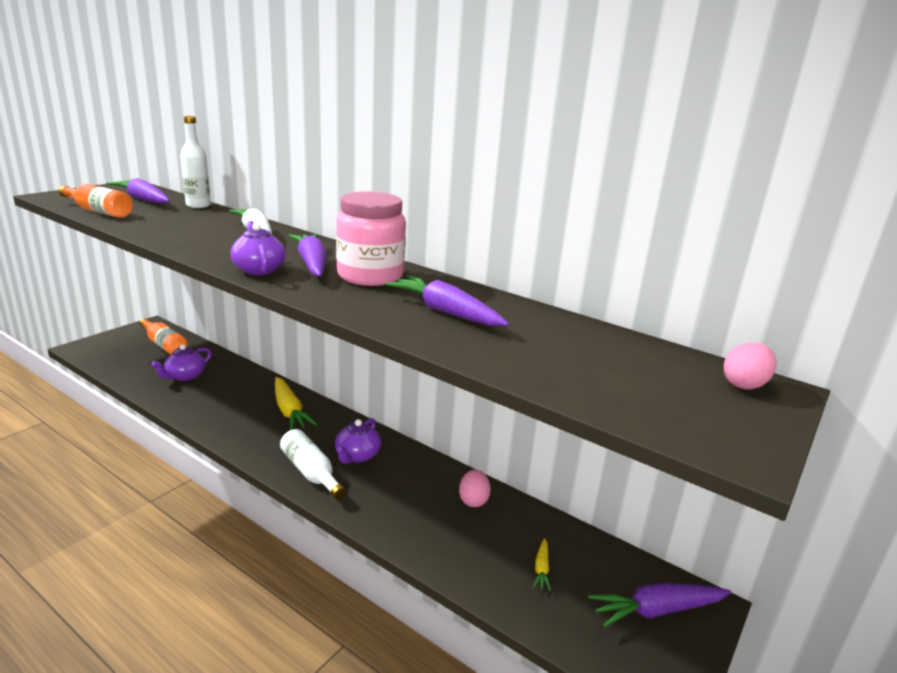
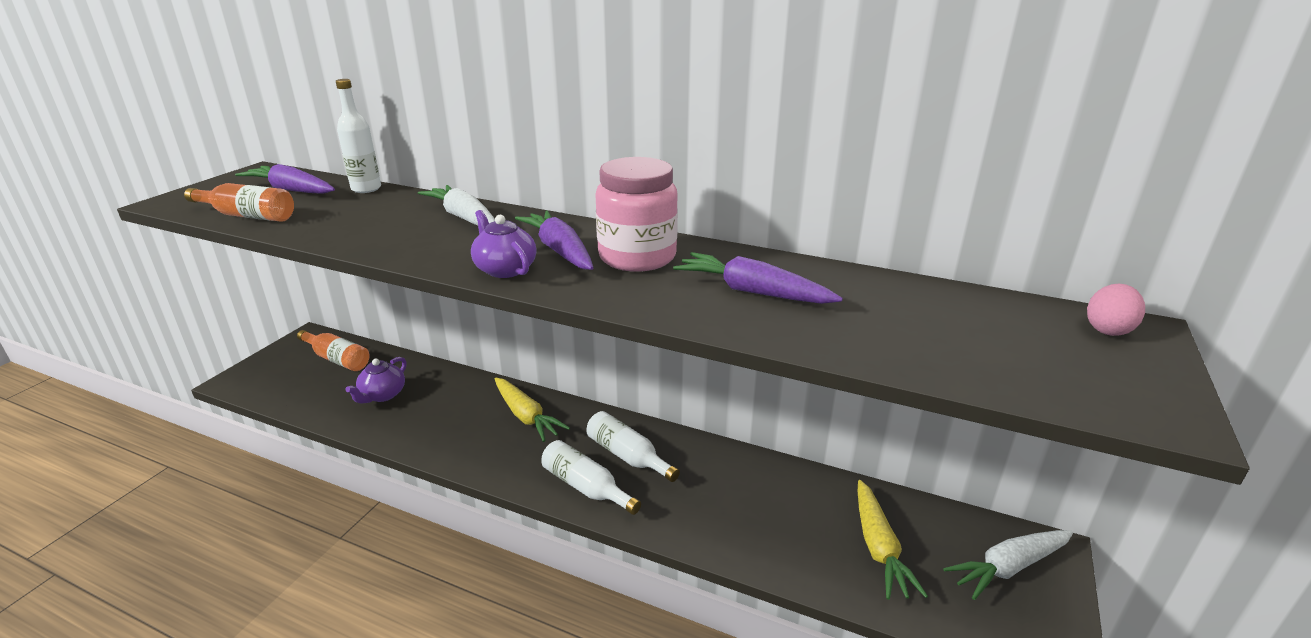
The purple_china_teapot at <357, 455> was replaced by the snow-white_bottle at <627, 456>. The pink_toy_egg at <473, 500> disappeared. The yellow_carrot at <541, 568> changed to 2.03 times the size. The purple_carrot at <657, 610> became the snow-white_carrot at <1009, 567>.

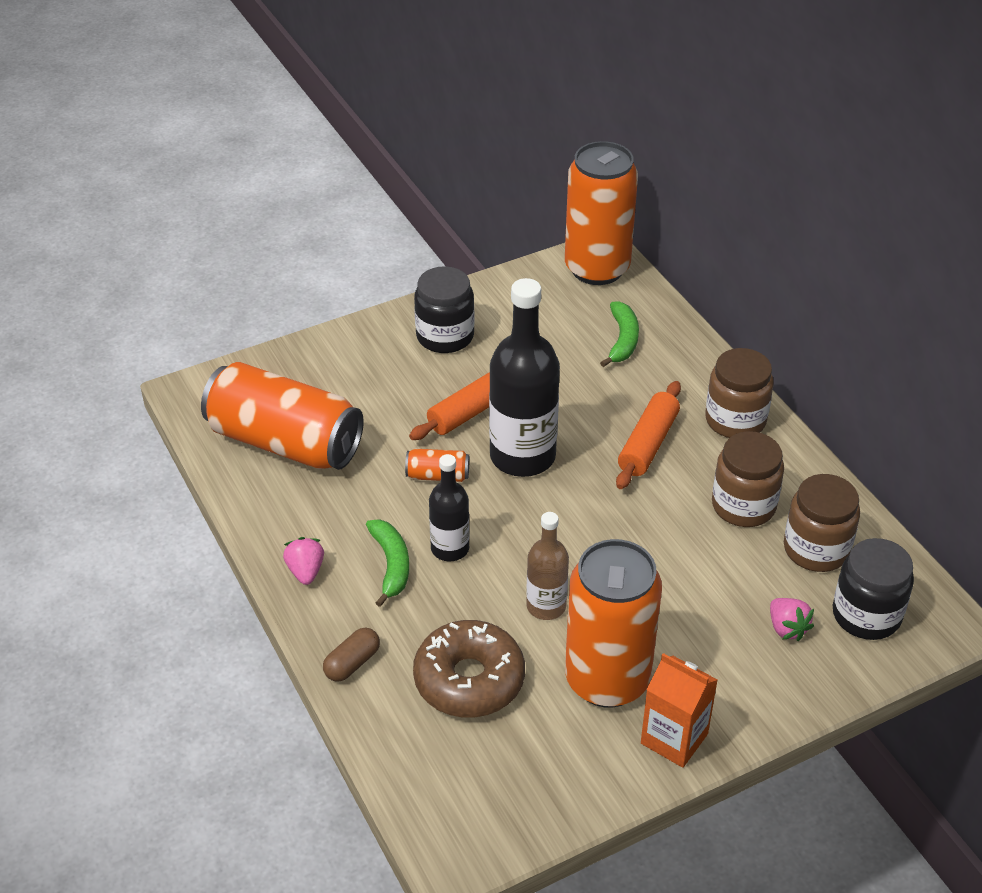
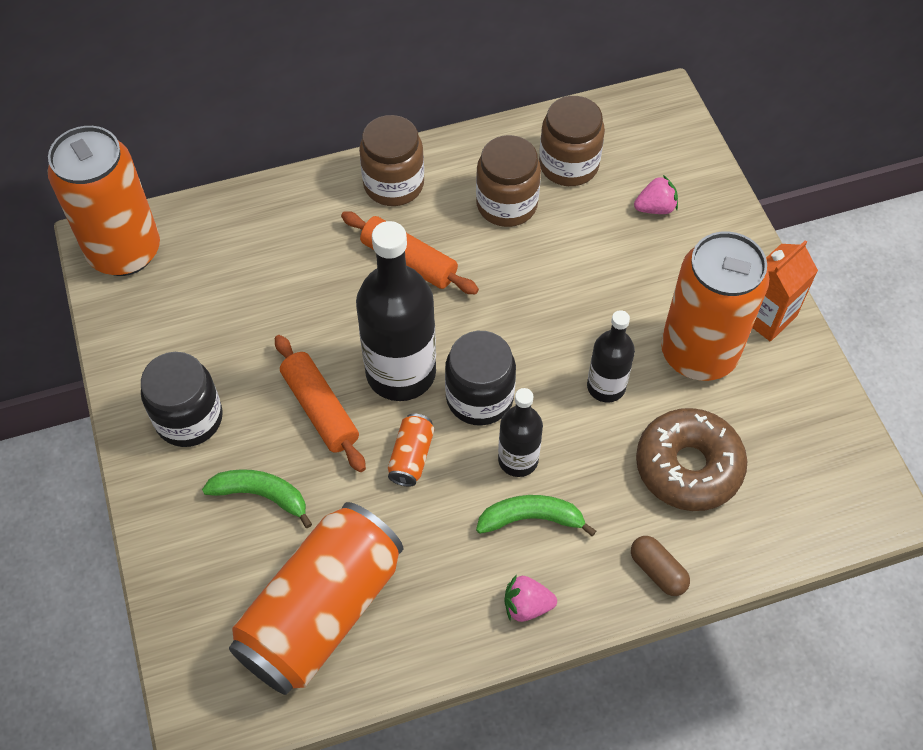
The dark_brown_bottle at <546, 606> became the jet-black_bottle at <606, 386>. The green_banana moved from <622, 340> to <261, 495>. The jet-black_jam_jar moved from <866, 615> to <479, 397>.

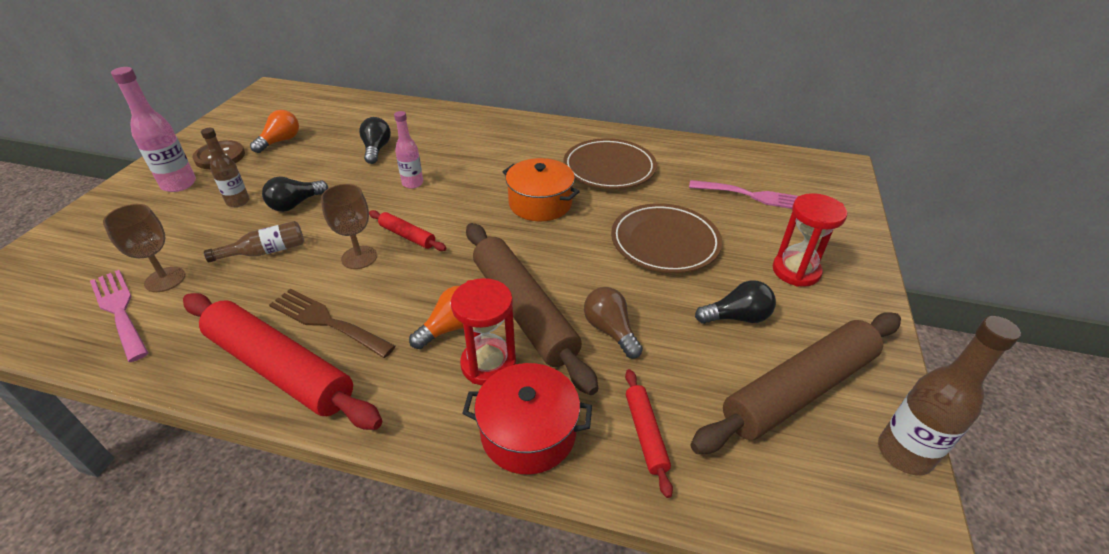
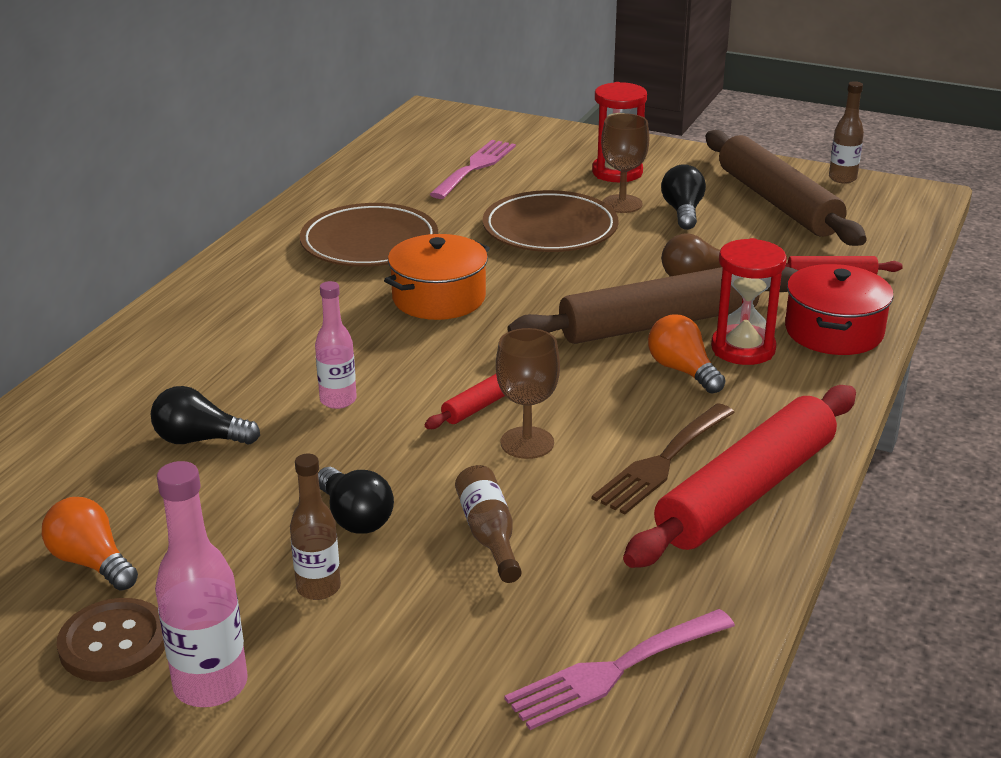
The dark_brown_wine_glass moved from <165, 279> to <622, 204>. The dark_brown_bottle at <904, 453> changed to 0.65 times the size.

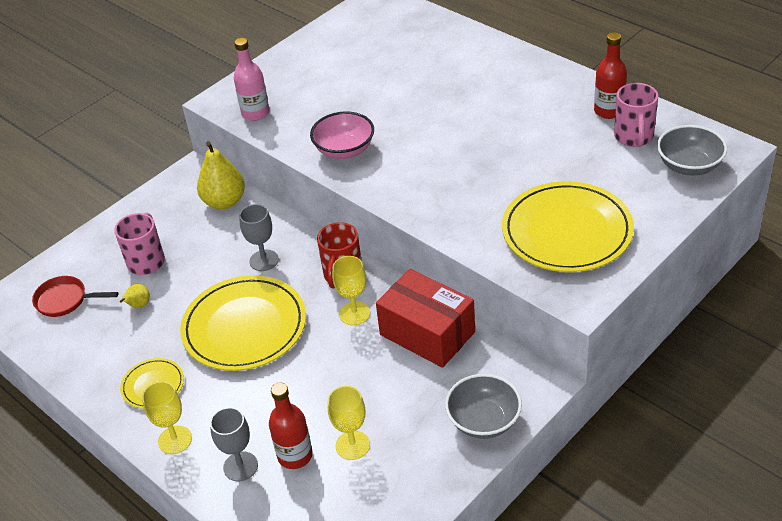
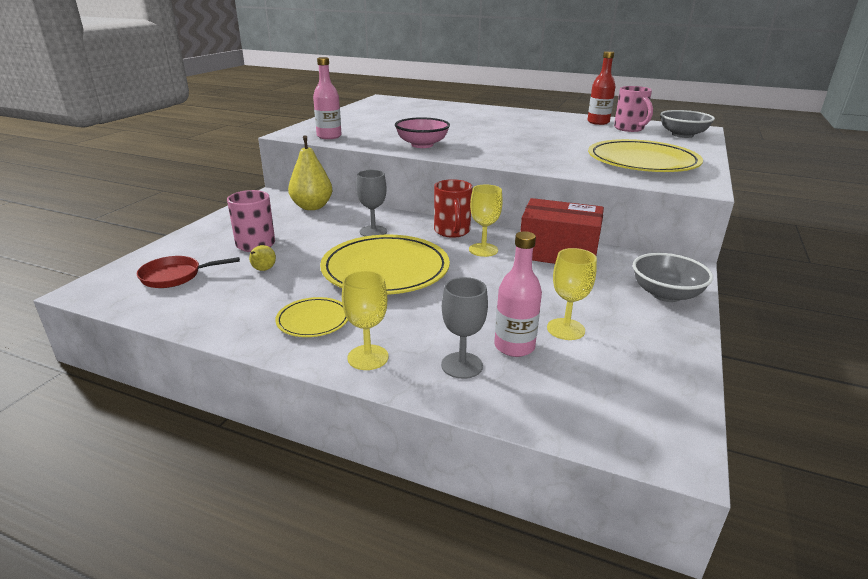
The red_bottle at <295, 456> became the pink_bottle at <514, 346>.

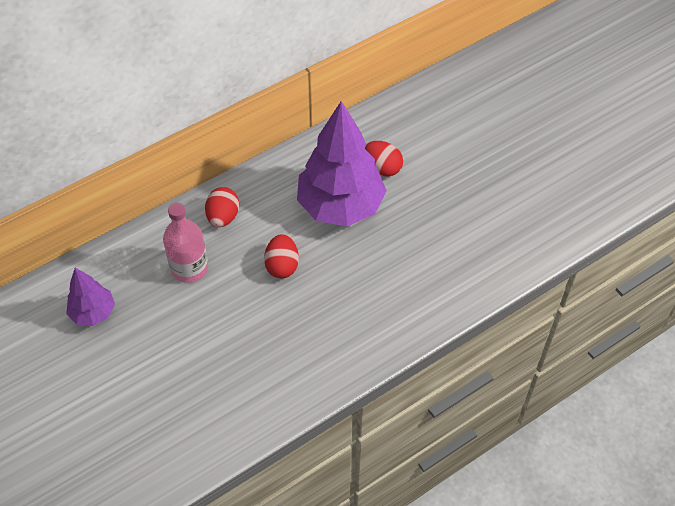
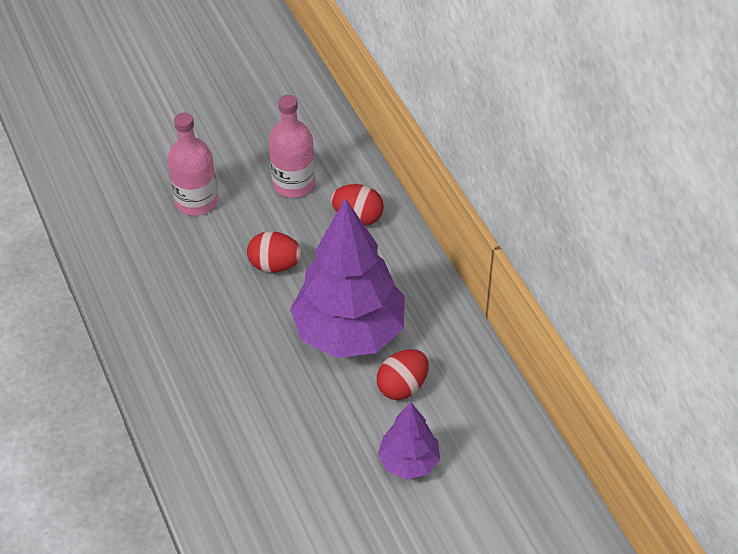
The purple_toy_tree moved from <93, 313> to <409, 462>. The pink_bottle at <196, 201> appeared.

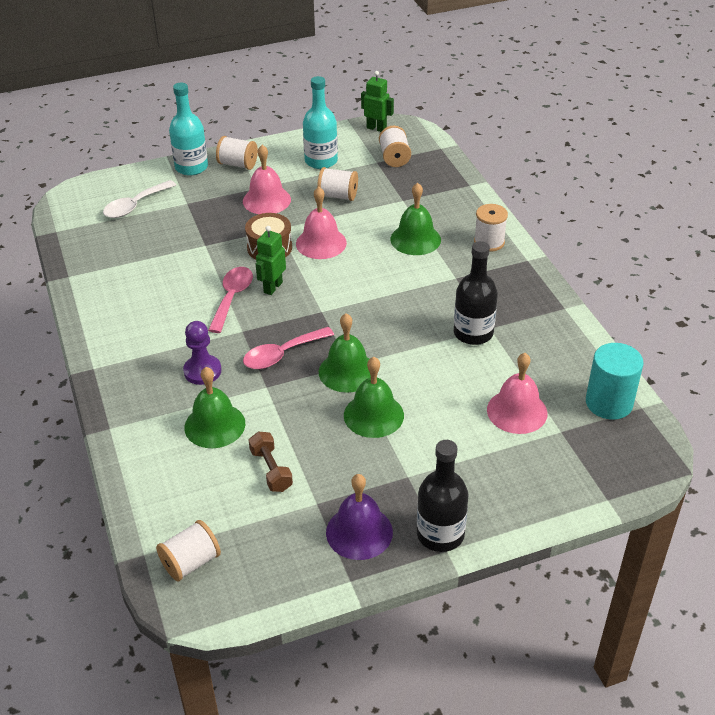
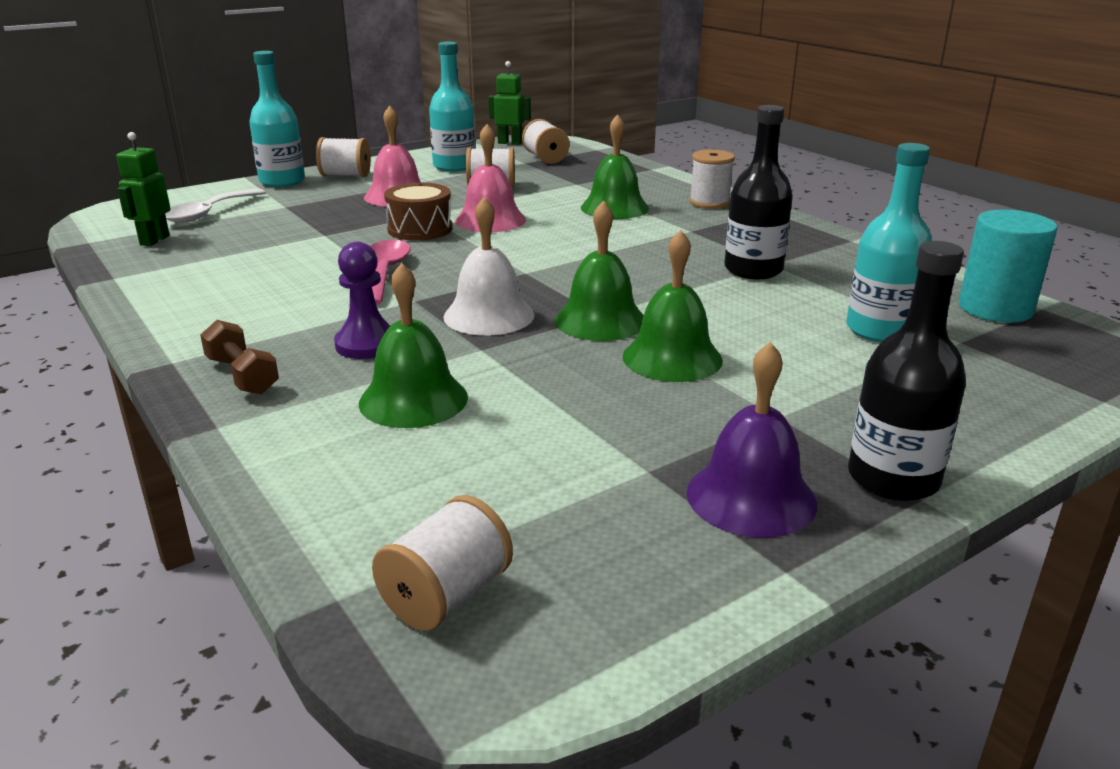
The pink_tablespoon at <282, 354> was replaced by the snow-white_bell at <489, 315>. The dark_brown_dumbbell moved from <271, 470> to <242, 375>. The green_toy_robot moved from <272, 287> to <154, 240>. The pink_bell at <517, 411> was replaced by the aqua_bottle at <880, 330>.

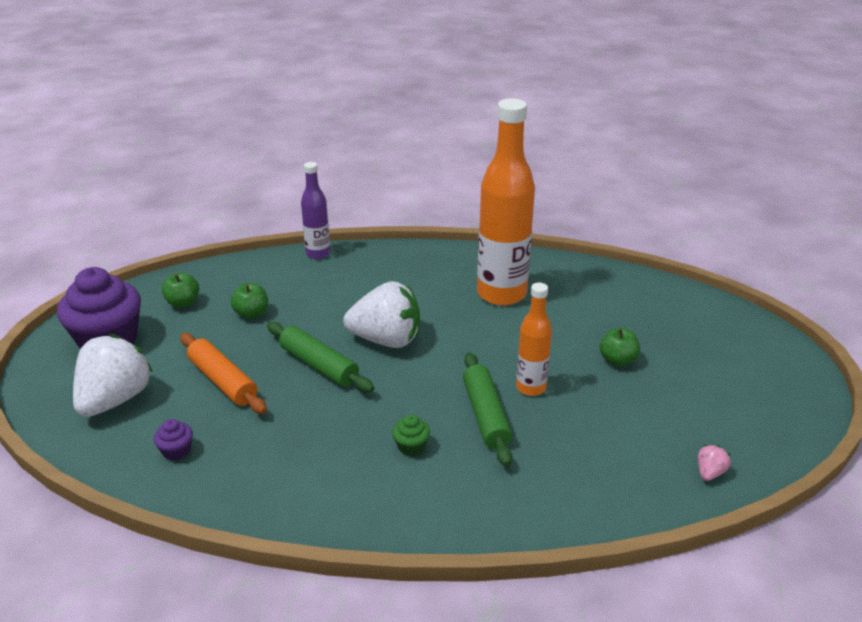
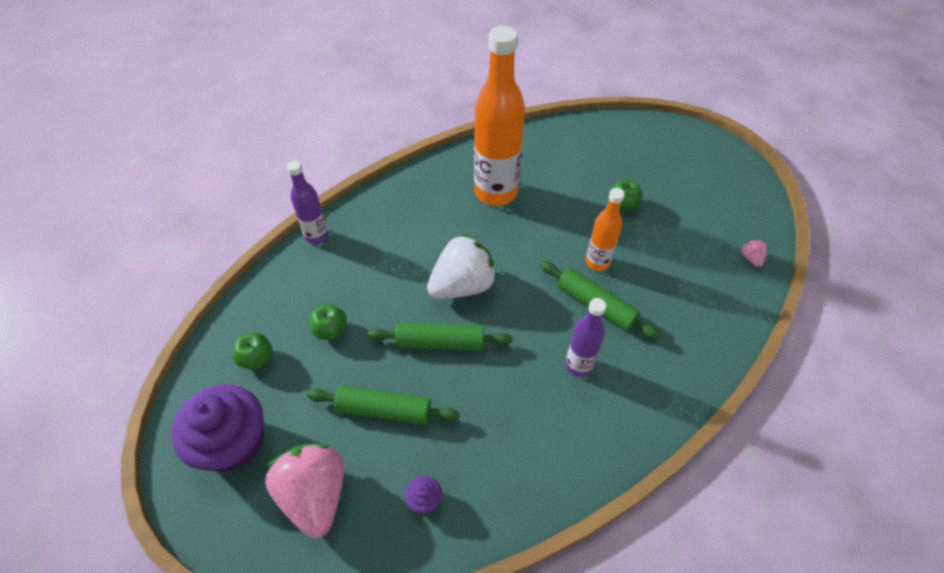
The snow-white_berry at <115, 400> became the pink_berry at <315, 494>. The orange_rolling_pin at <223, 381> became the green_rolling_pin at <384, 410>. The green_fairy_cake at <411, 446> was replaced by the purple_bottle at <578, 365>.

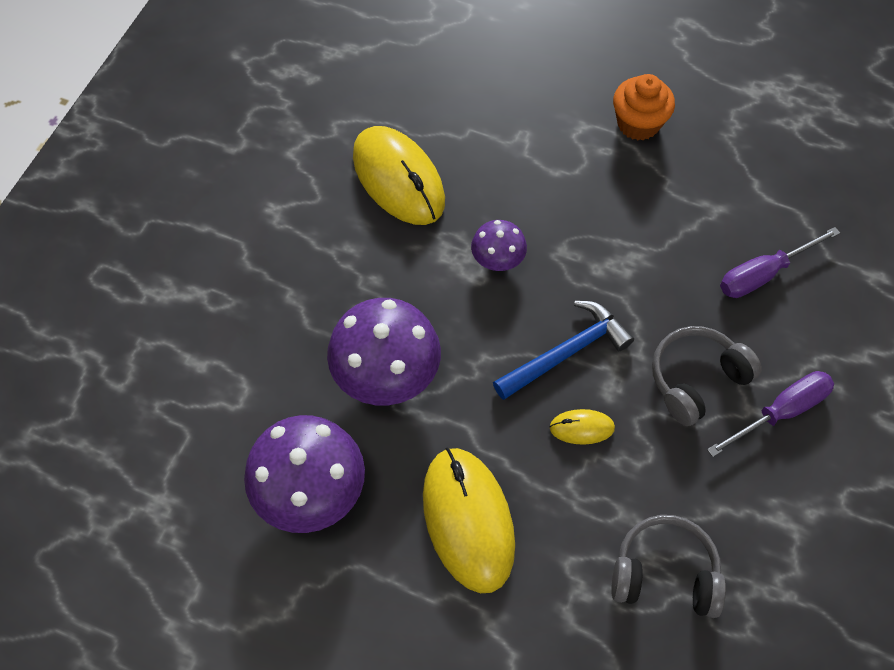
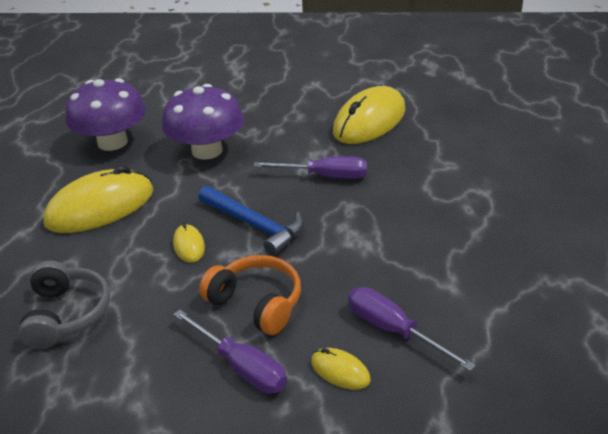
The purple_mushroom at <498, 259> was replaced by the purple_hand_screwdriver at <325, 176>. The orange_fairy_cake at <638, 123> disappeared. The grey_headset at <696, 379> became the orange_headset at <257, 303>. The yellow_mouse at <340, 371> appeared.

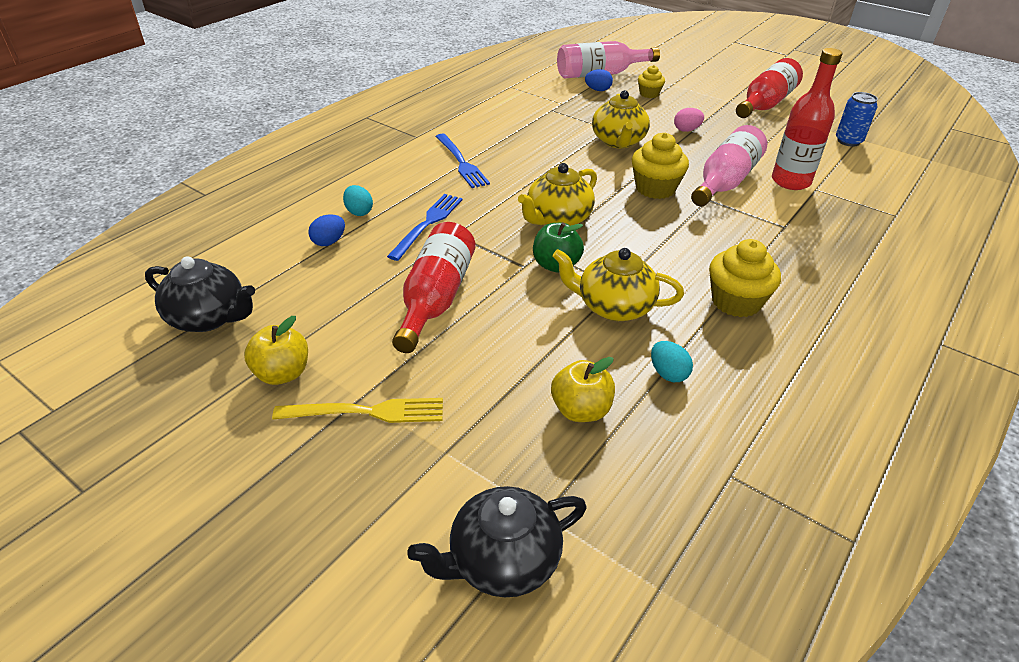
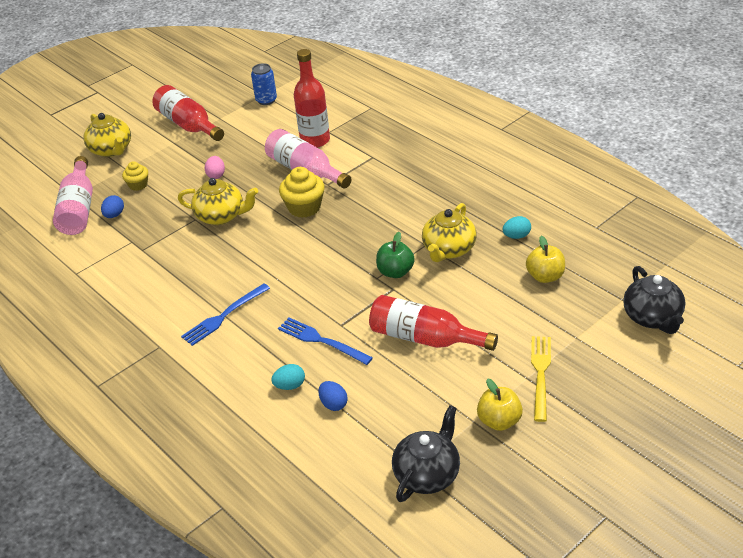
The blue_fork at <461, 163> turned 150 degrees clockwise. The yellow_china_teapot moved from <557, 219> to <111, 150>. The yellow_fairy_cake at <736, 301> disappeared.

